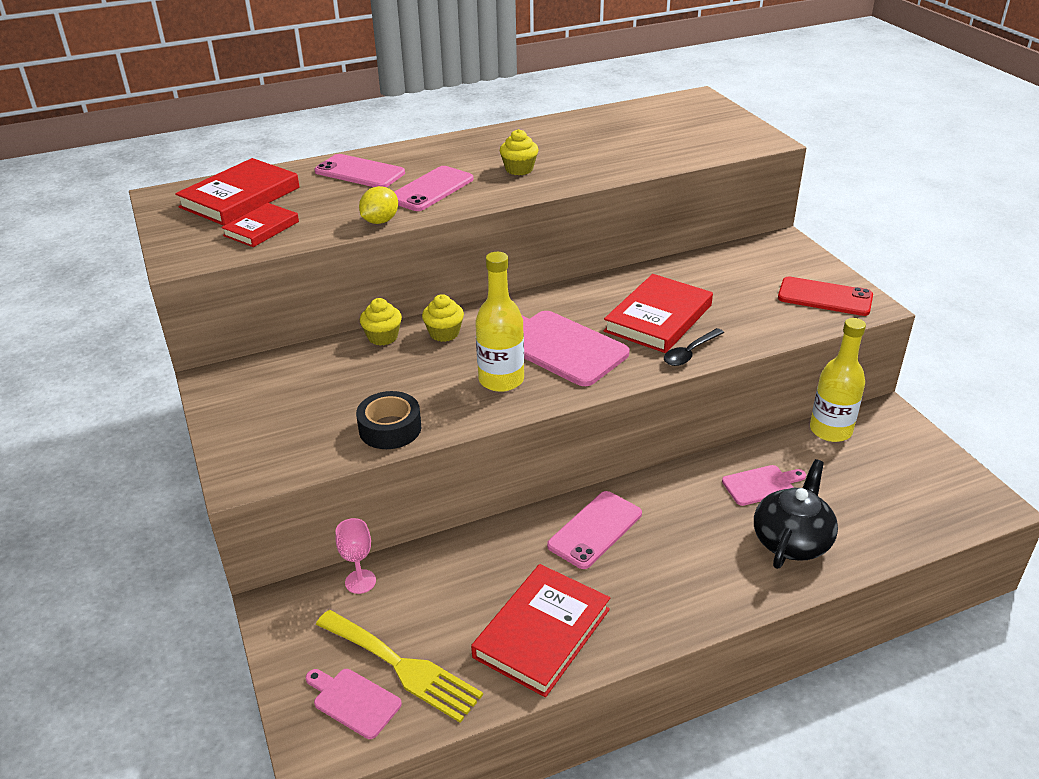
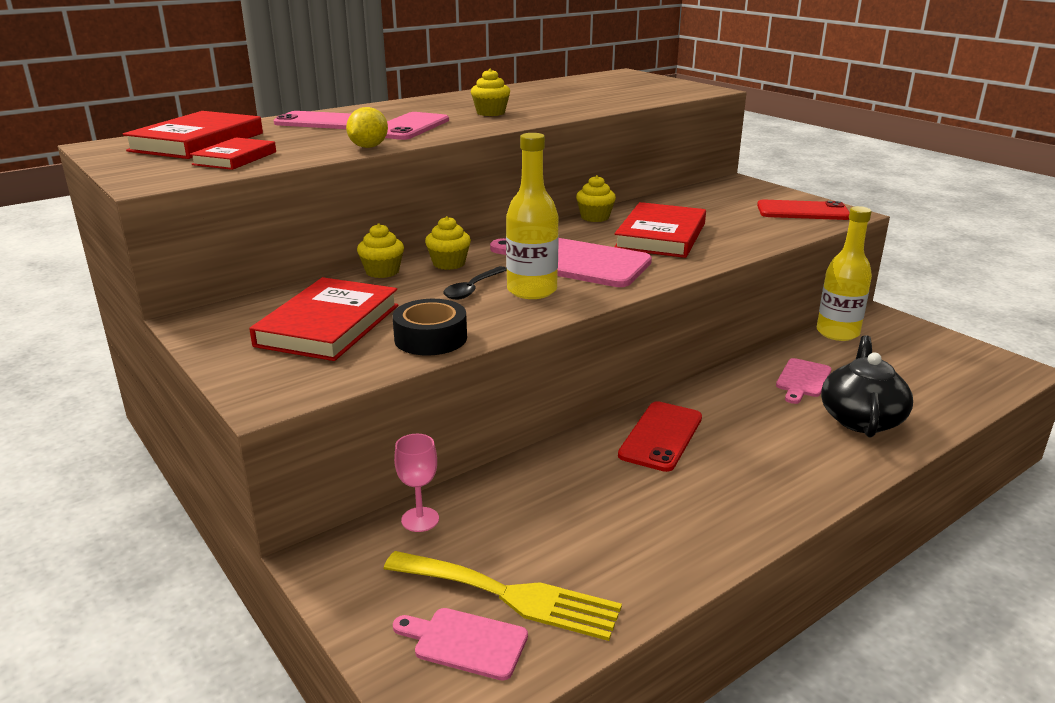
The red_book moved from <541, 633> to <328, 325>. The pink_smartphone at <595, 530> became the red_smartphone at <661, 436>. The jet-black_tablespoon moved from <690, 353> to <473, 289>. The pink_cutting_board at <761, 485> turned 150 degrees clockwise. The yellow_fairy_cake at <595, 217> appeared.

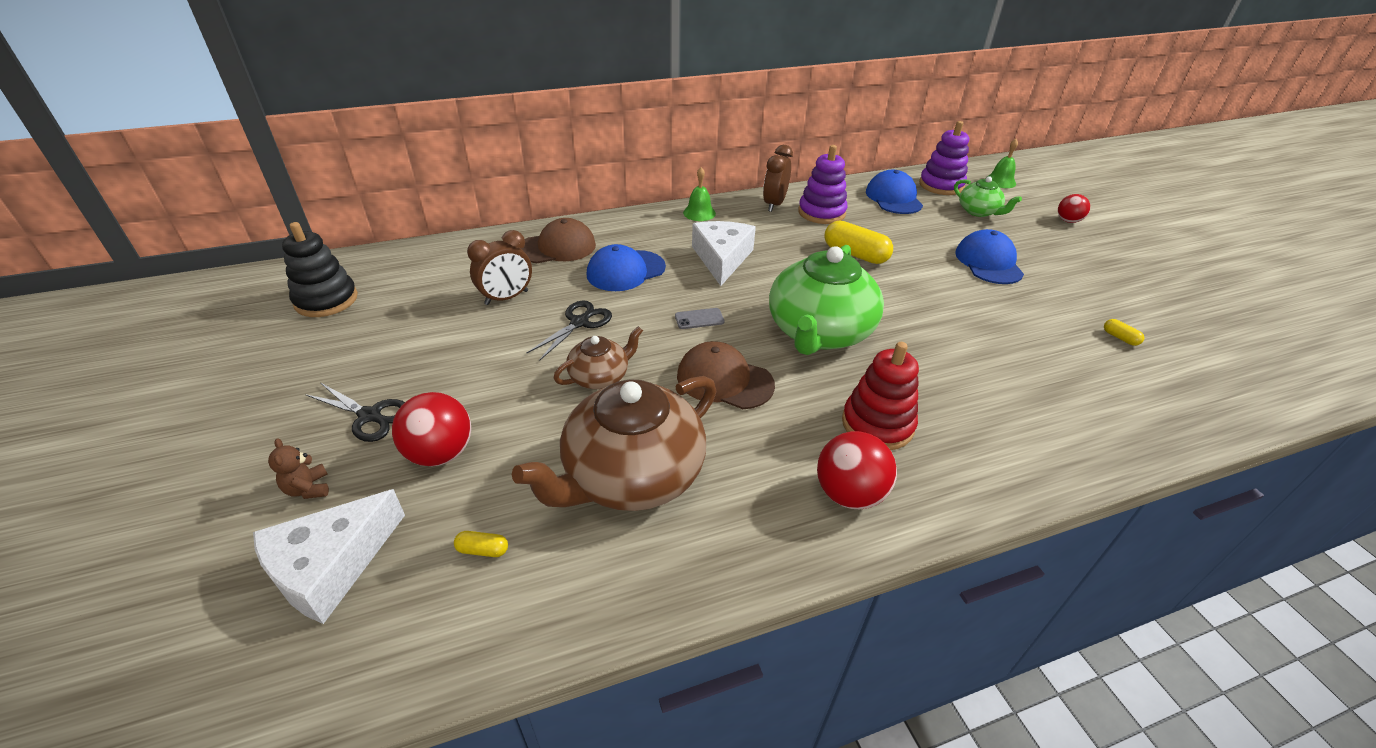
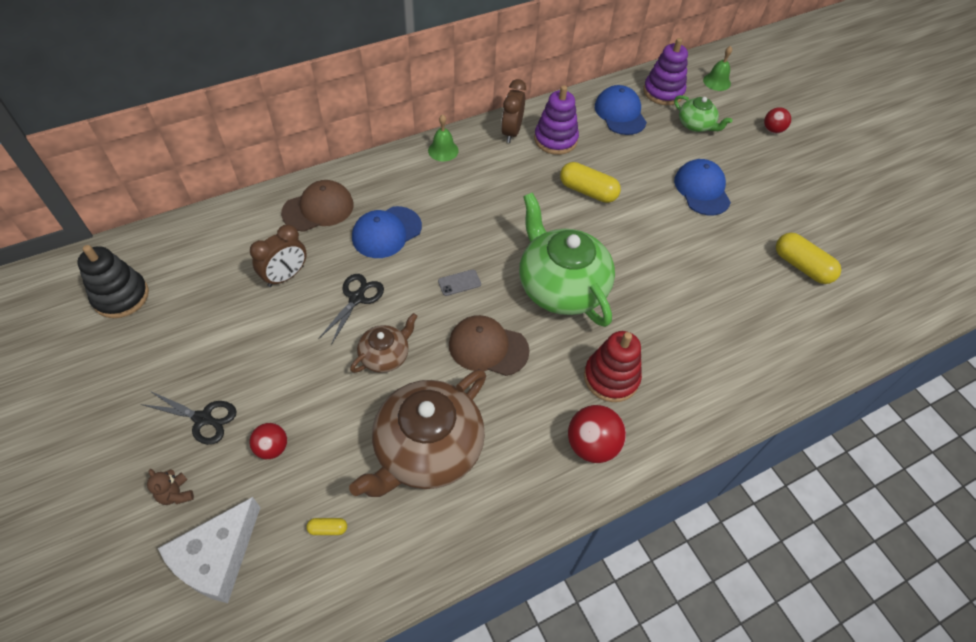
The red_ball at <440, 453> changed to 0.62 times the size. The snow-white_cheese_wedge at <722, 258> disappeared. The green_china_teapot at <819, 332> turned 135 degrees clockwise. The yellow_capsule at <1120, 338> changed to 2.19 times the size.

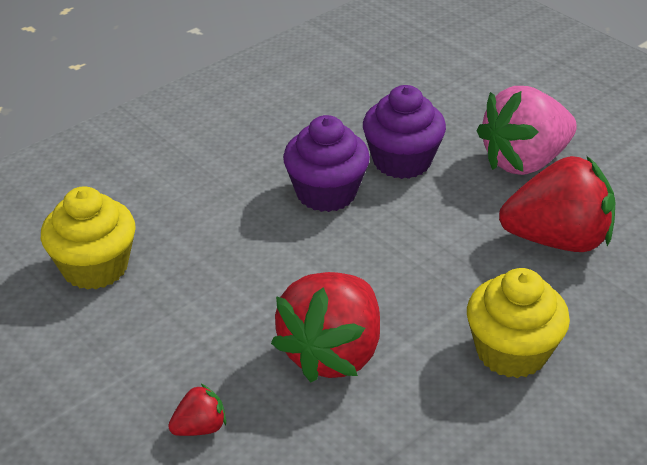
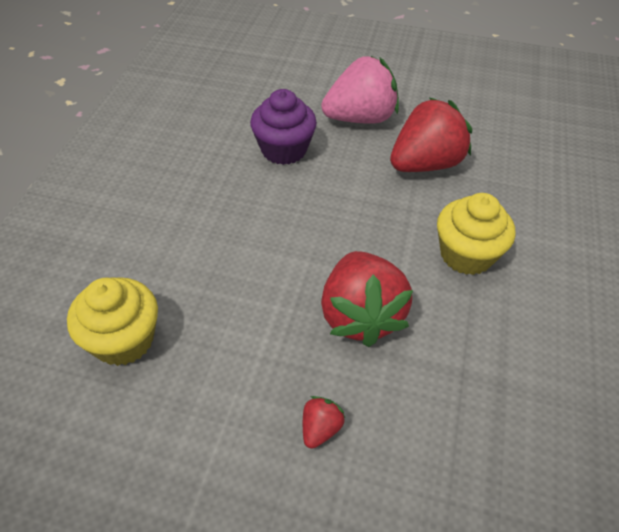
The purple_fairy_cake at <326, 193> disappeared. The pink_berry at <524, 161> turned 135 degrees counterclockwise.

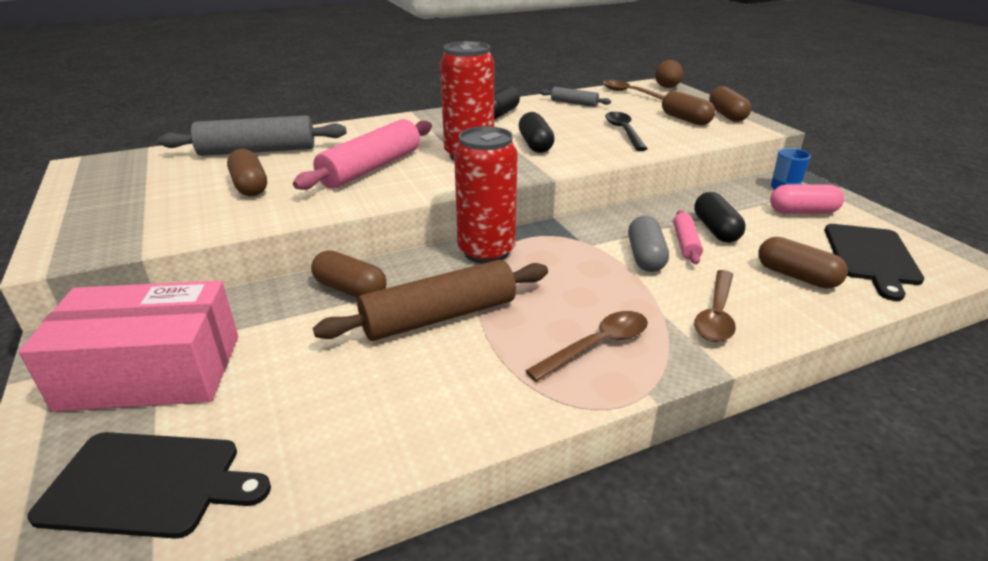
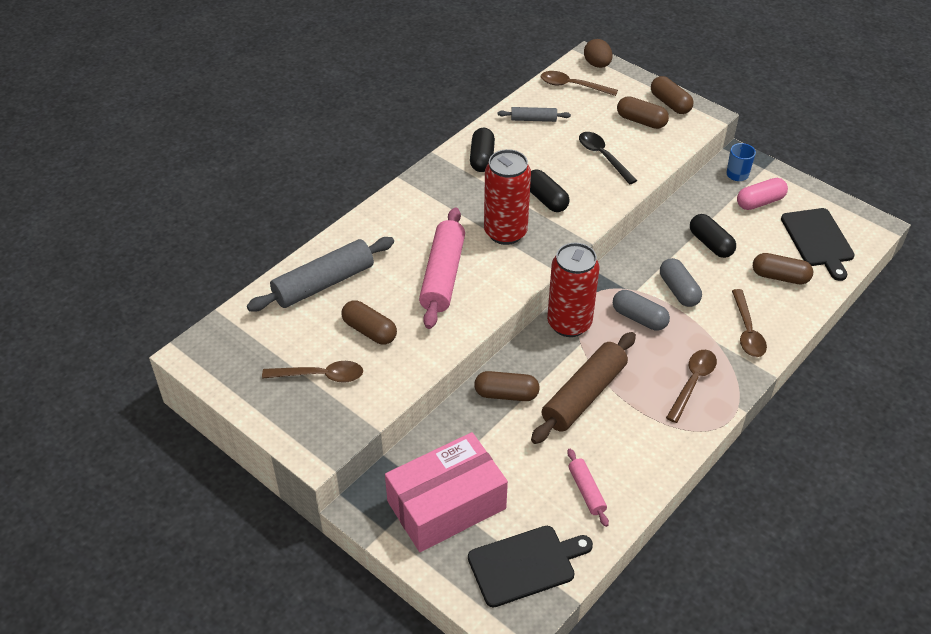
The pink_rolling_pin moved from <685, 243> to <586, 491>. The dark_brown_tablespoon at <321, 376> appeared. The grey_capsule at <639, 318> appeared.

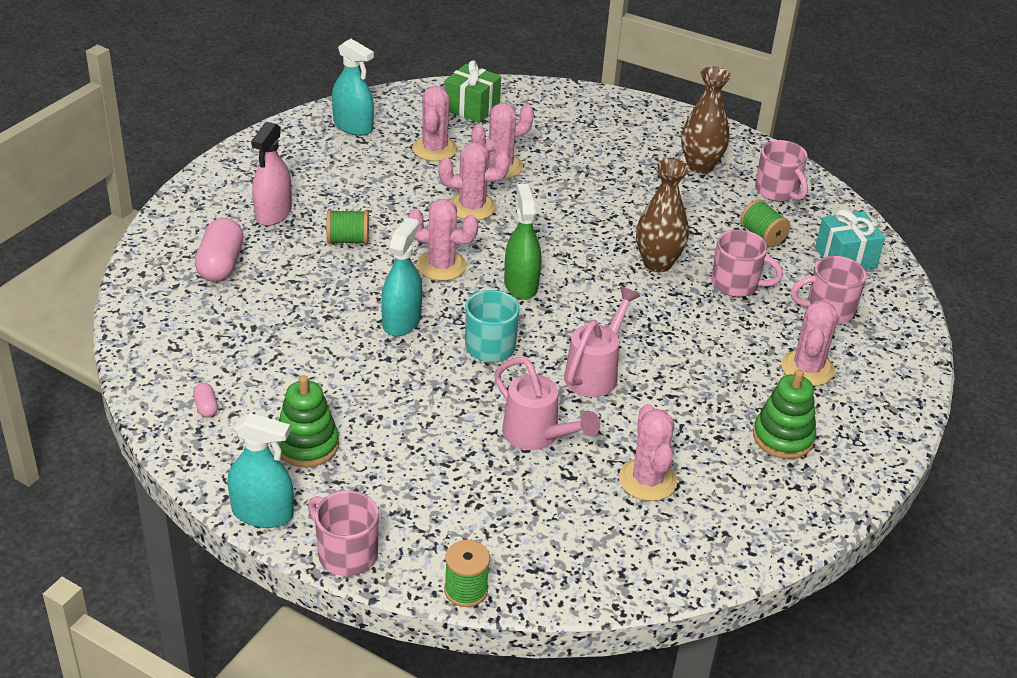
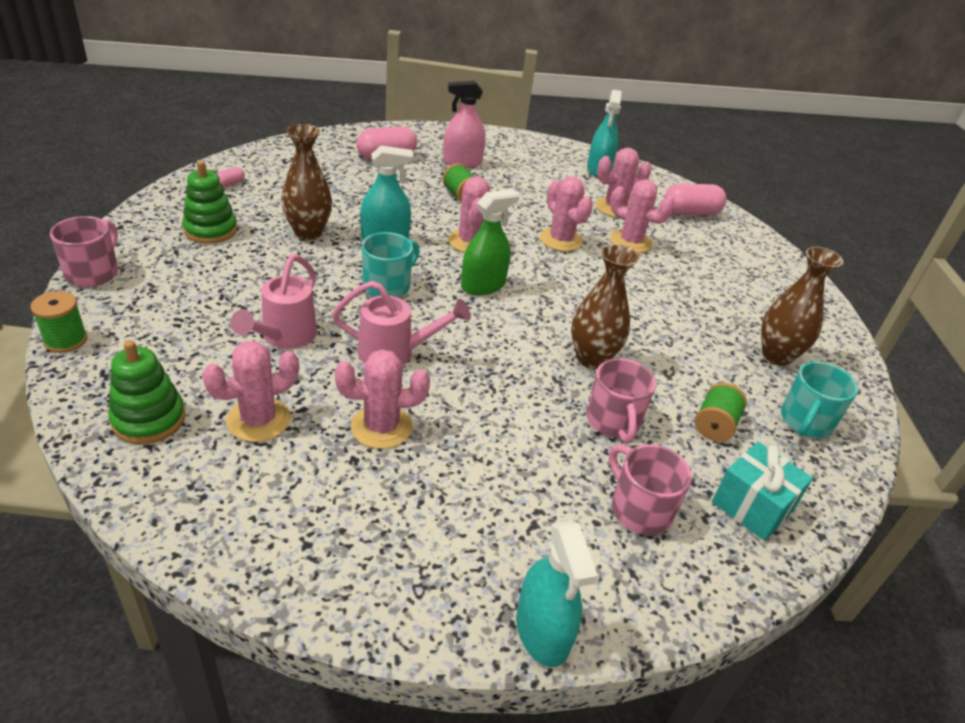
The aqua_sprayer moved from <262, 513> to <542, 631>. The green_wrapped_gift at <472, 108> was replaced by the pink_capsule at <690, 212>. The green_stacking_toy moved from <783, 437> to <149, 419>. The pink_coffee_mug at <777, 191> became the aqua_coffee_mug at <805, 422>. The pink_saguaro_cactus moved from <807, 368> to <381, 427>. The dark_brown_tall_vase at <308, 232> appeared.

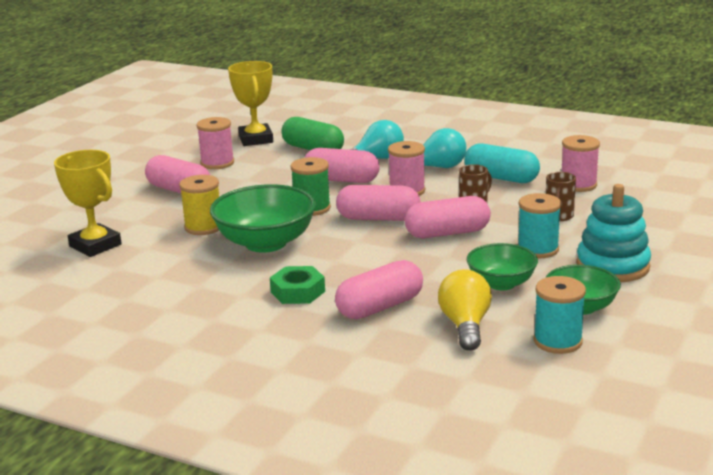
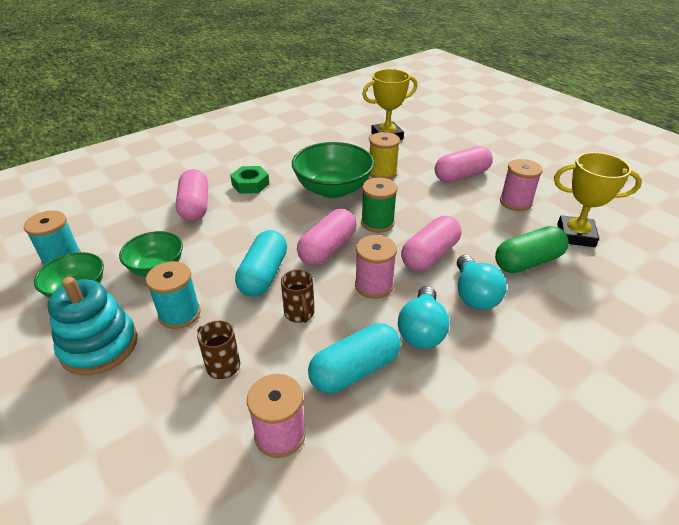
The pink_capsule at <447, 233> became the aqua_capsule at <264, 275>. The yellow_light_bulb at <465, 326> disappeared.

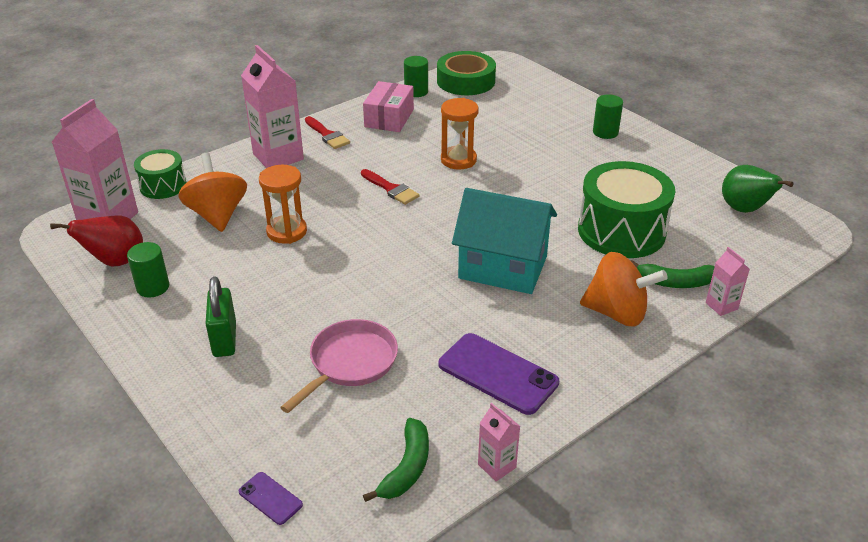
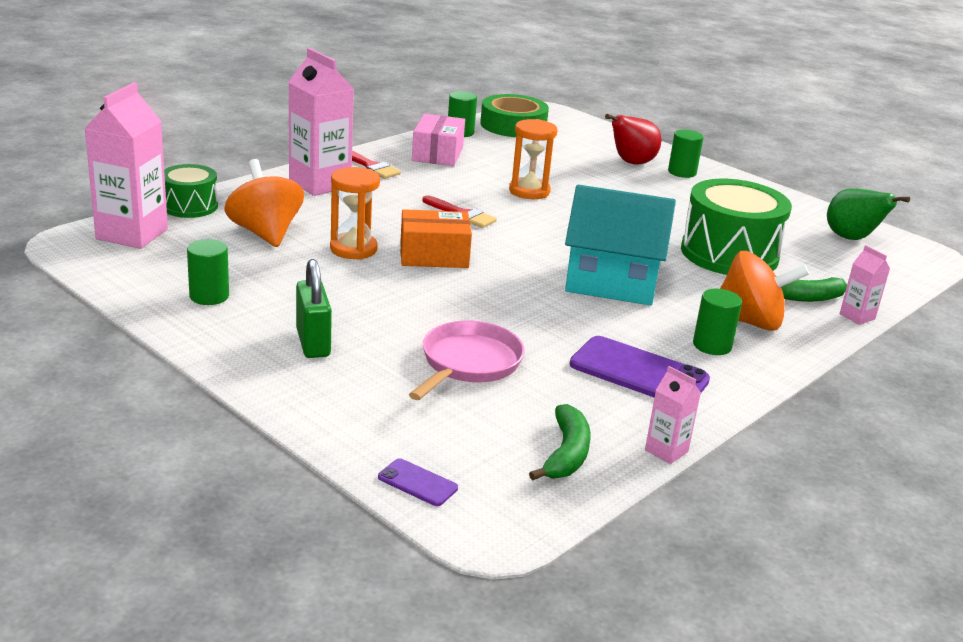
The red_pear moved from <115, 261> to <631, 163>. The orange_package at <434, 255> appeared. The green_cylinder at <712, 345> appeared.

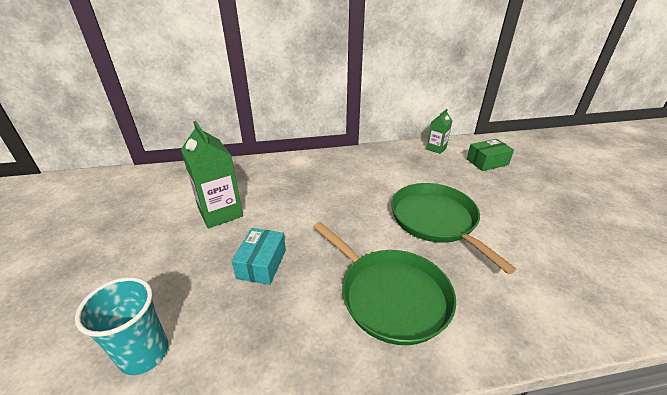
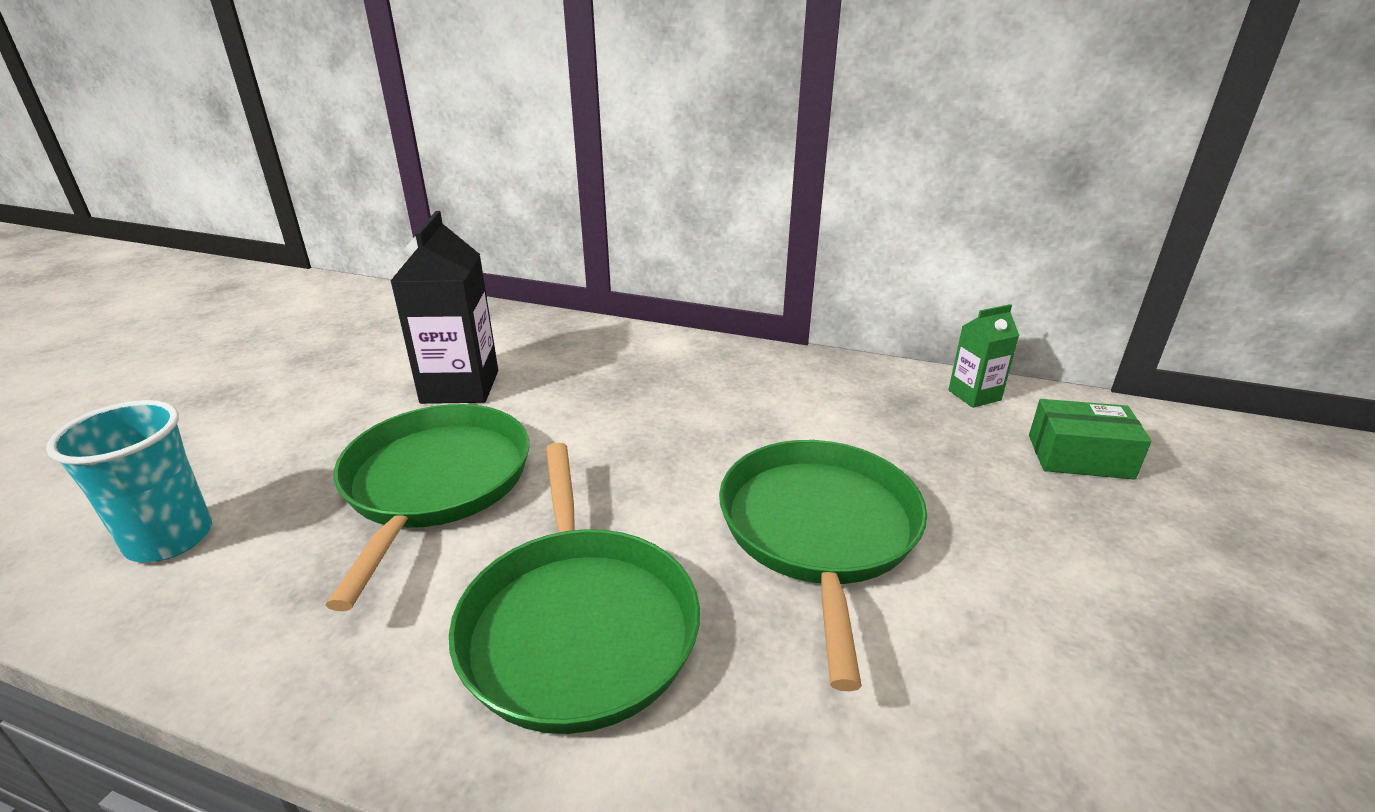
The green_carton at <220, 212> became the jet-black_carton at <460, 387>. The aqua_package at <262, 264> was replaced by the green_pan at <435, 483>.

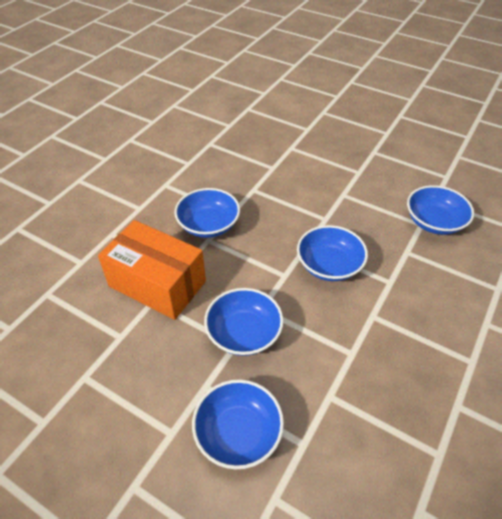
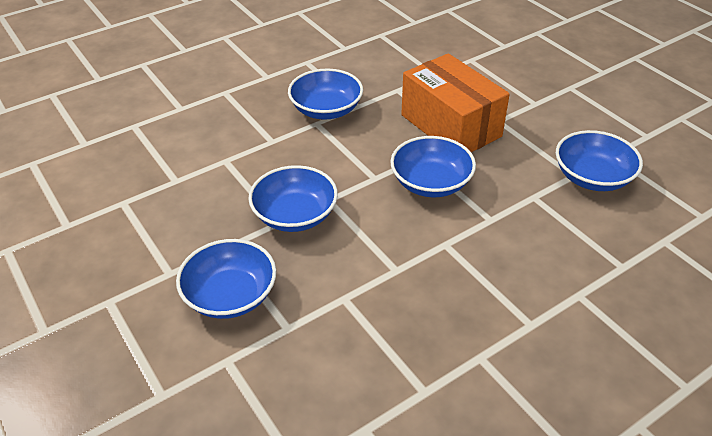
The orange_package moved from <157, 284> to <450, 126>.

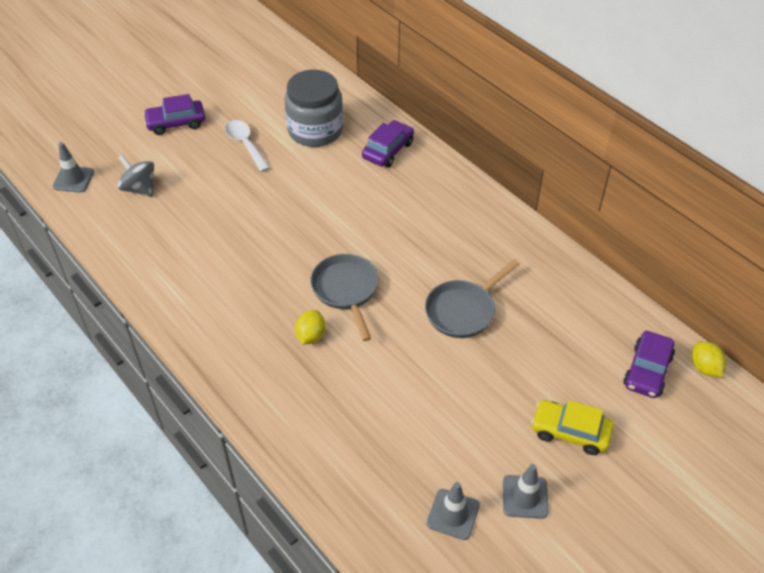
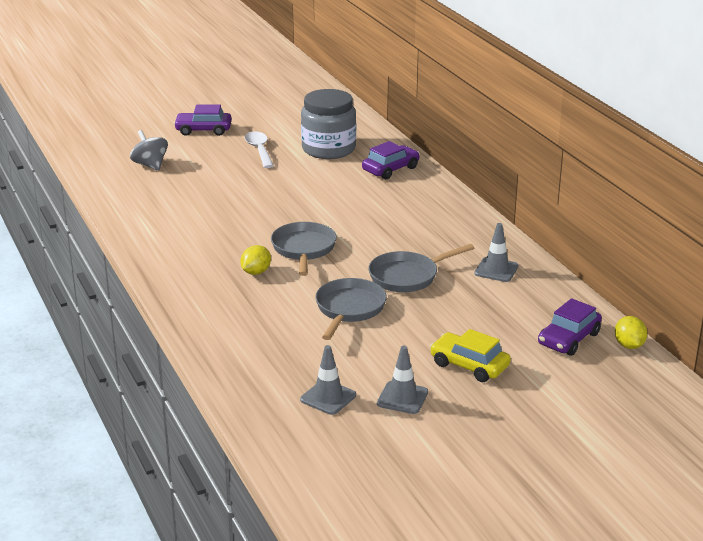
The grey_road_cone moved from <73, 179> to <496, 270>. The grey_pan at <349, 309> appeared.

